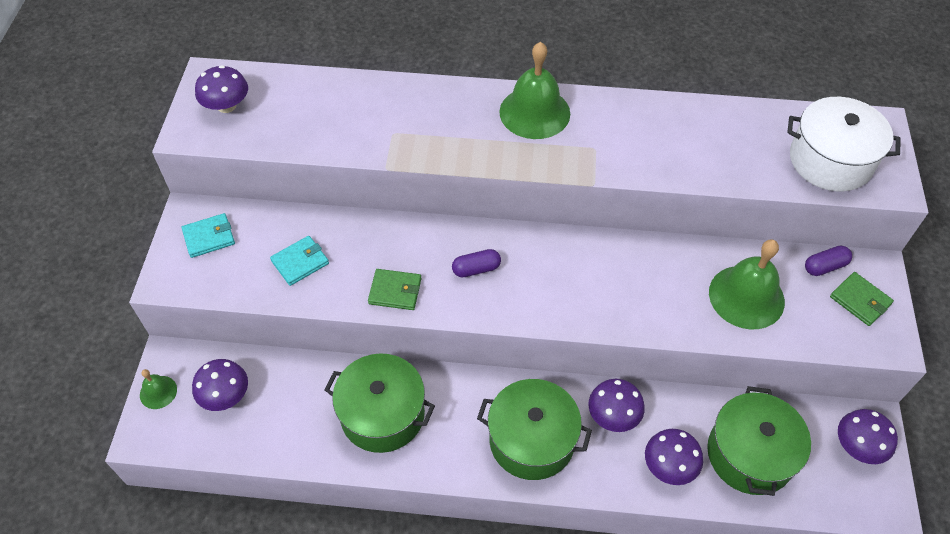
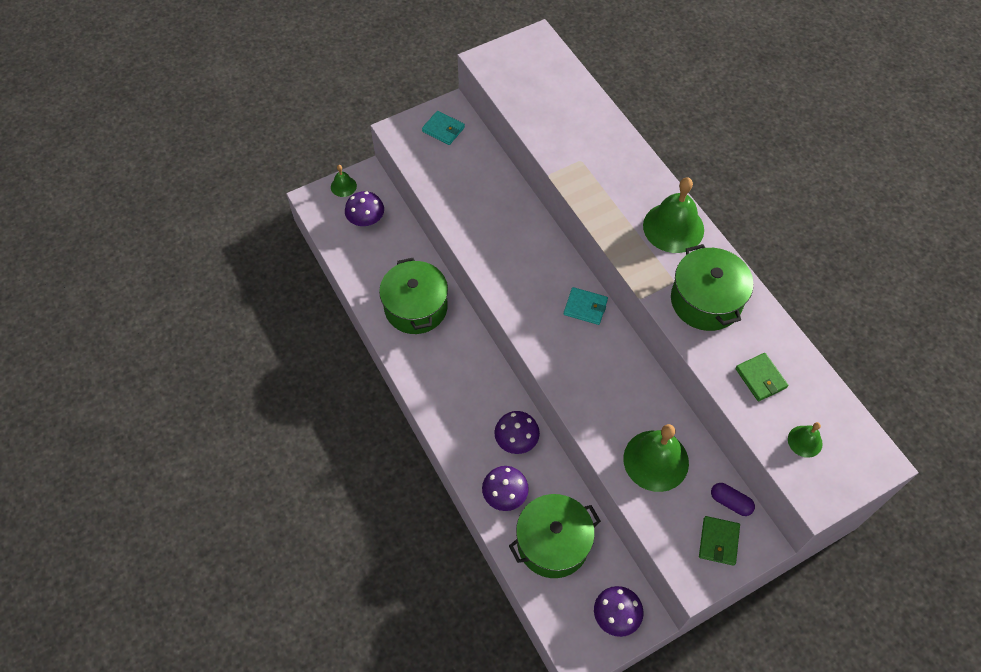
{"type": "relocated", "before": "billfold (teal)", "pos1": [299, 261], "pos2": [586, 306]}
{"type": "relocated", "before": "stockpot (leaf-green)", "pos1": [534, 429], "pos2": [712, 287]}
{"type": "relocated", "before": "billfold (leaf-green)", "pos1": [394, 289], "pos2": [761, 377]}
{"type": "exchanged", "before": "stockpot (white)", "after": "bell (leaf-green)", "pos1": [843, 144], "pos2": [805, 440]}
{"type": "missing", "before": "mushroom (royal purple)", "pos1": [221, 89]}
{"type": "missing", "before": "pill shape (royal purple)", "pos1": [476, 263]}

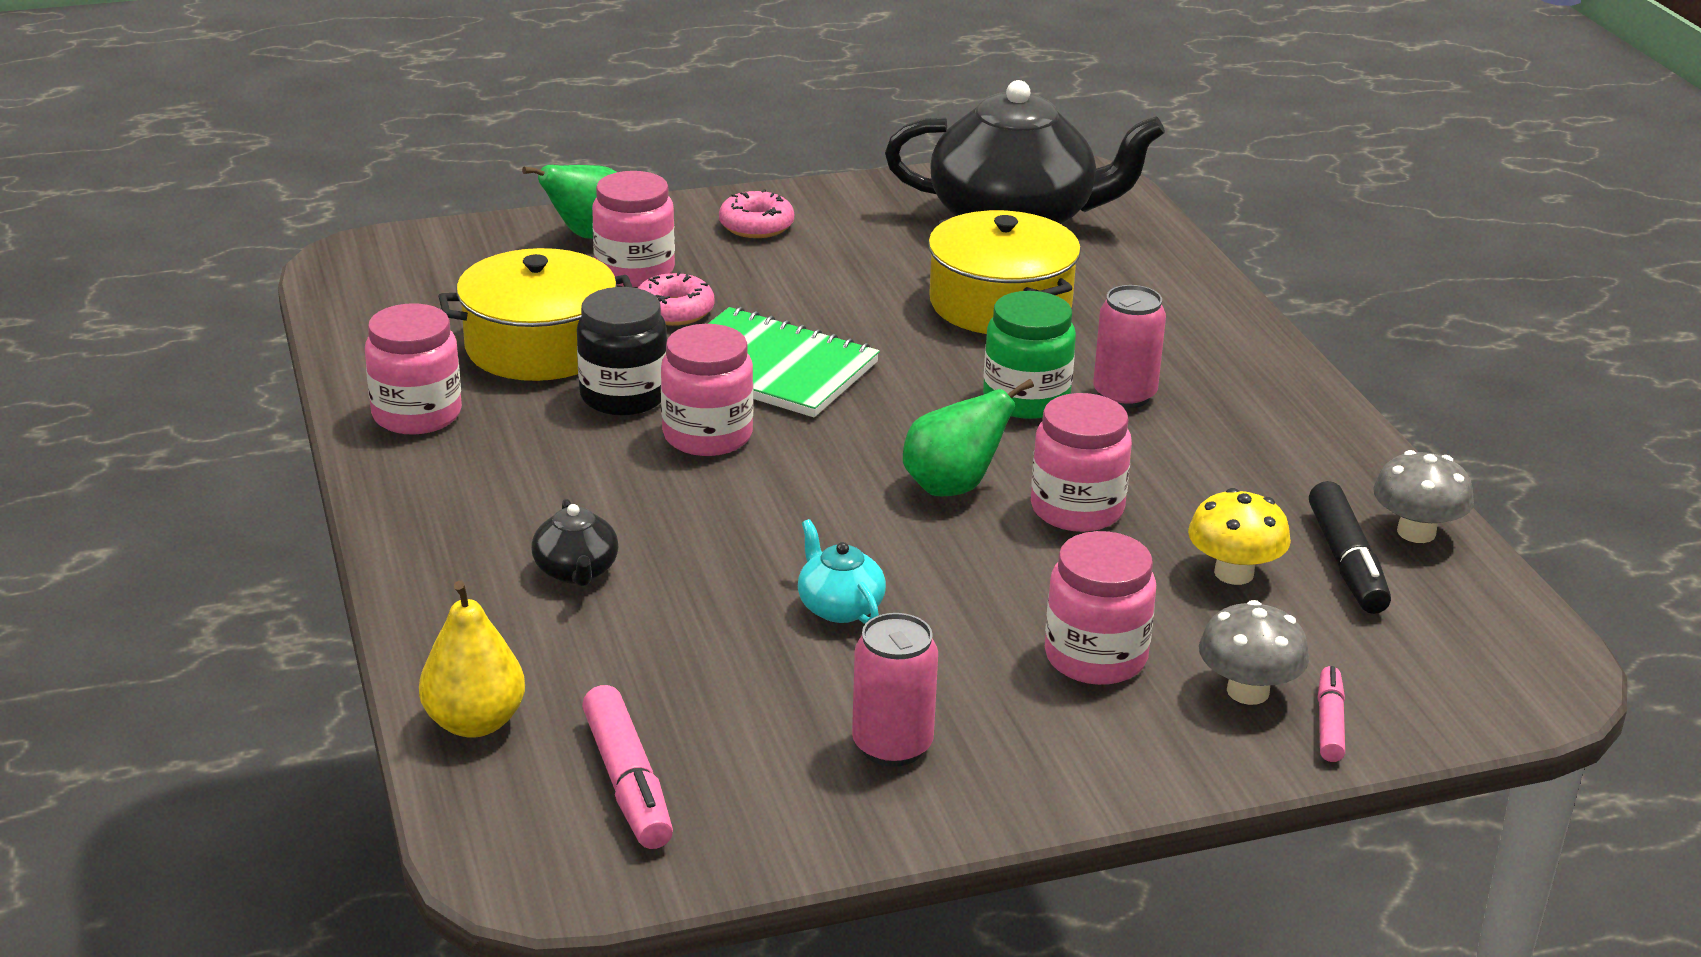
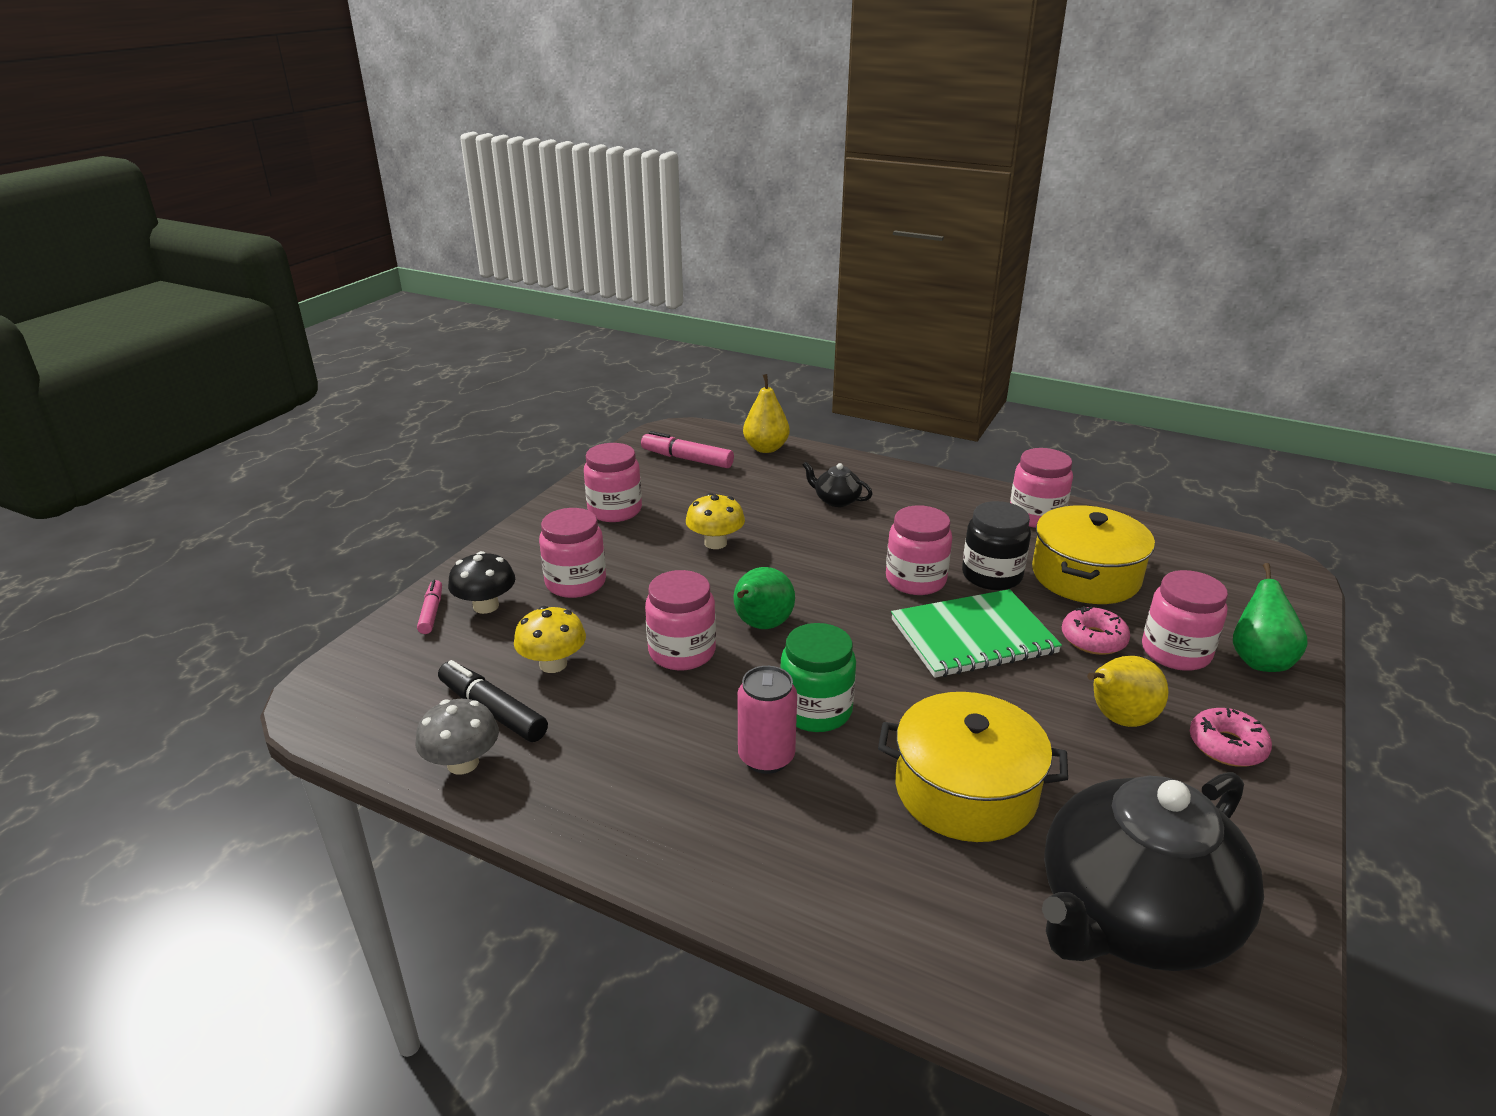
{"type": "spun", "before": "felt pen (rose-pink)", "pos1": [1331, 714], "pos2": [429, 607], "turn": -150}
{"type": "colour", "before": "mushroom (gray)", "after": "mushroom (black)", "pos1": [1254, 652], "pos2": [481, 582]}
{"type": "exchanged", "before": "soda can (rose-pink)", "after": "preserve jar (rose-pink)", "pos1": [895, 690], "pos2": [613, 482]}
{"type": "exchanged", "before": "tea pot (teal)", "after": "mushroom (bright yellow)", "pos1": [842, 571], "pos2": [715, 521]}
{"type": "appeared", "after": "toy pear (bright yellow)", "pos2": [1127, 691]}

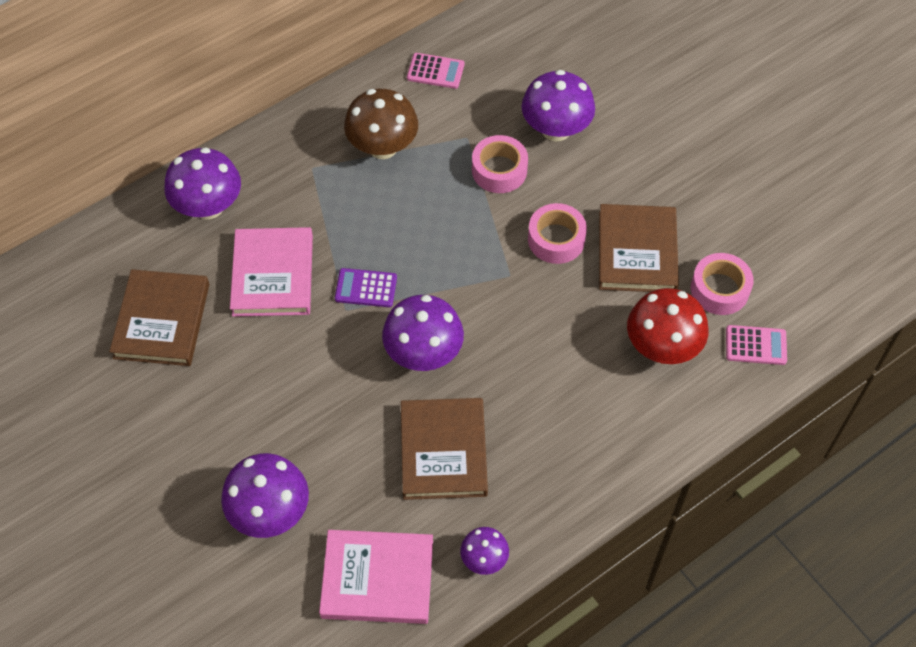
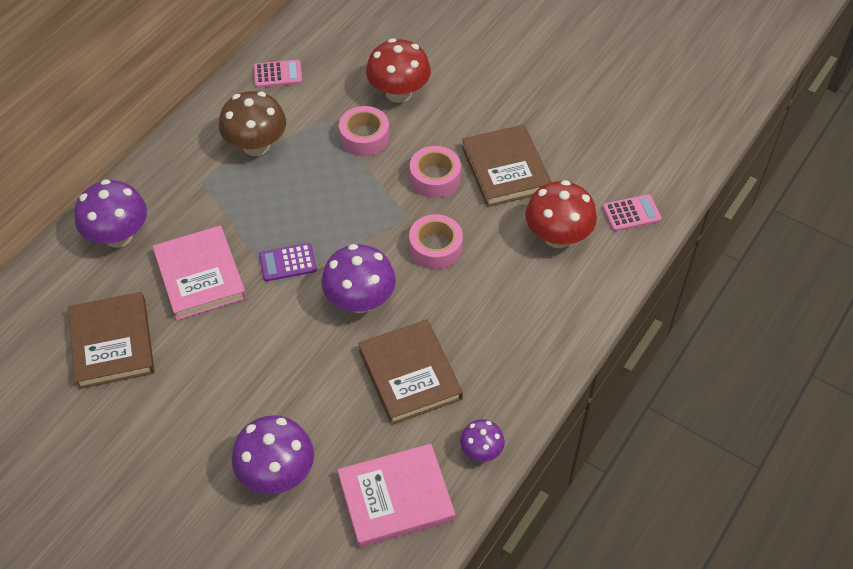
{"type": "colour", "before": "mushroom (royal purple)", "after": "mushroom (red)", "pos1": [558, 105], "pos2": [398, 70]}
{"type": "relocated", "before": "roll of tape (rose-pink)", "pos1": [722, 284], "pos2": [436, 242]}

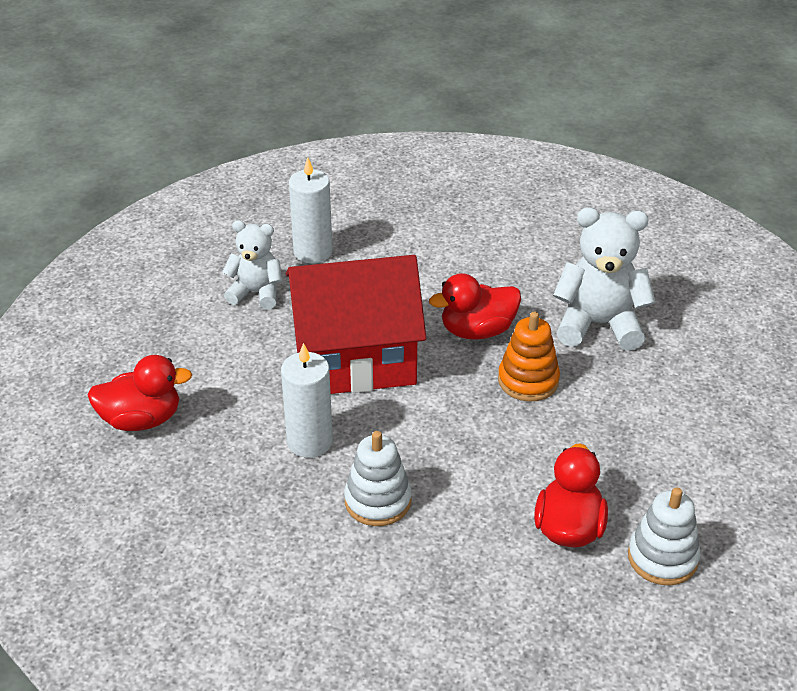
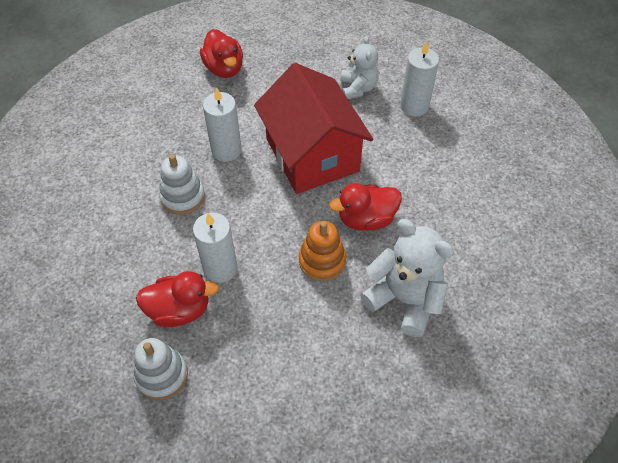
{"type": "appeared", "after": "wax candle (white)", "pos2": [215, 247]}
{"type": "spun", "before": "duck (red)", "pos1": [475, 306], "pos2": [365, 207], "turn": -75}
{"type": "spun", "before": "stuffed bear (white)", "pos1": [604, 279], "pos2": [407, 278], "turn": -45}

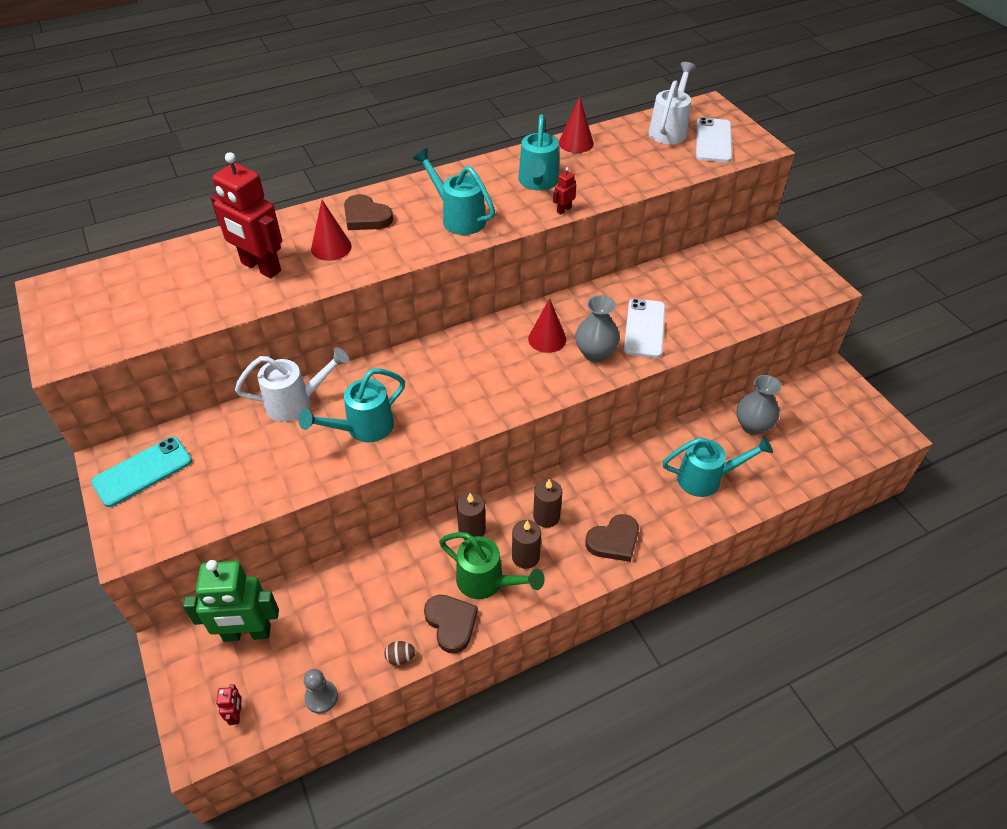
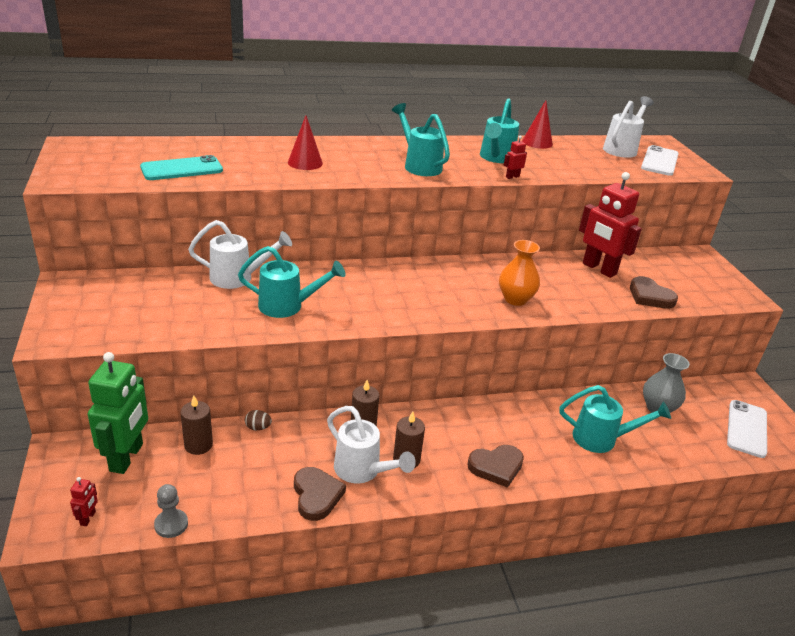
{"type": "spun", "before": "robot figure (leaf-green)", "pos1": [231, 601], "pos2": [118, 413], "turn": -90}
{"type": "relocated", "before": "phone (teal)", "pos1": [141, 472], "pos2": [181, 167]}
{"type": "relocated", "before": "wax candle (dark brown)", "pos1": [547, 503], "pos2": [196, 425]}
{"type": "spun", "before": "sprinkling can (teal)", "pos1": [351, 405], "pos2": [291, 282], "turn": -150}
{"type": "relocated", "before": "toy egg (dark brown)", "pos1": [399, 653], "pos2": [258, 420]}
{"type": "colour", "before": "sprinkling can (leaf-green)", "after": "sprinkling can (white)", "pos1": [492, 565], "pos2": [371, 445]}
{"type": "colour", "before": "vase (gray)", "after": "vase (orange-coloured)", "pos1": [597, 328], "pos2": [519, 273]}
{"type": "relocated", "before": "robot figure (red)", "pos1": [246, 215], "pos2": [610, 225]}
{"type": "relocated", "before": "love heart (dark brown)", "pos1": [368, 212], "pos2": [654, 292]}
{"type": "relocated", "before": "phone (white)", "pos1": [644, 328], "pos2": [747, 429]}
{"type": "missing", "before": "cone (red)", "pos1": [547, 325]}

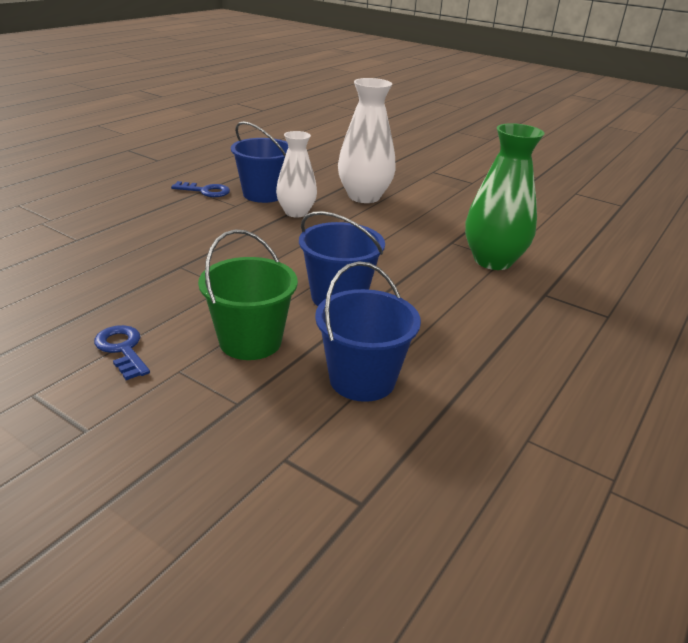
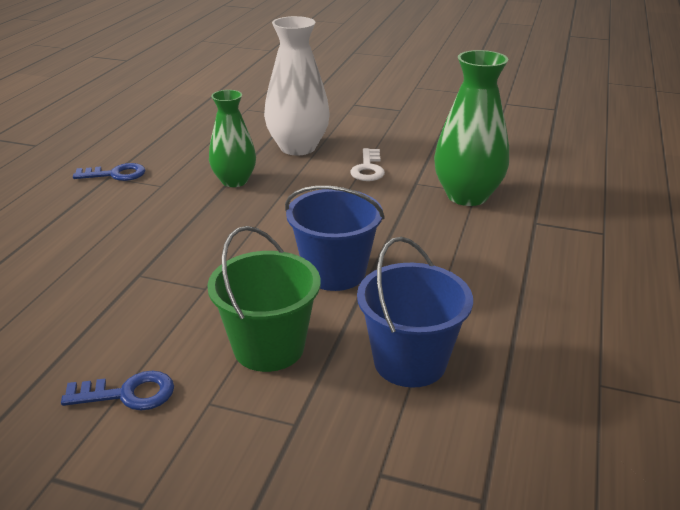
{"type": "spun", "before": "latchkey (blue)", "pos1": [122, 352], "pos2": [117, 391], "turn": 135}
{"type": "colour", "before": "vase (white)", "after": "vase (leaf-green)", "pos1": [296, 174], "pos2": [232, 138]}
{"type": "appeared", "after": "latchkey (white)", "pos2": [367, 164]}
{"type": "missing", "before": "sand bucket (blue)", "pos1": [259, 162]}

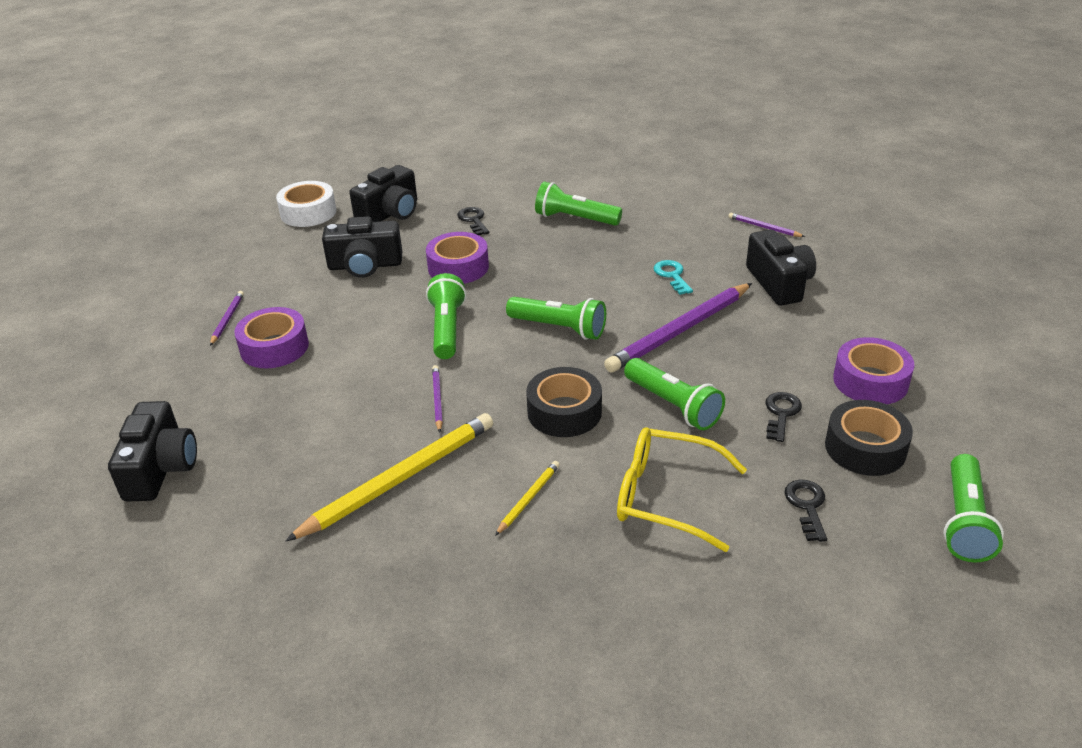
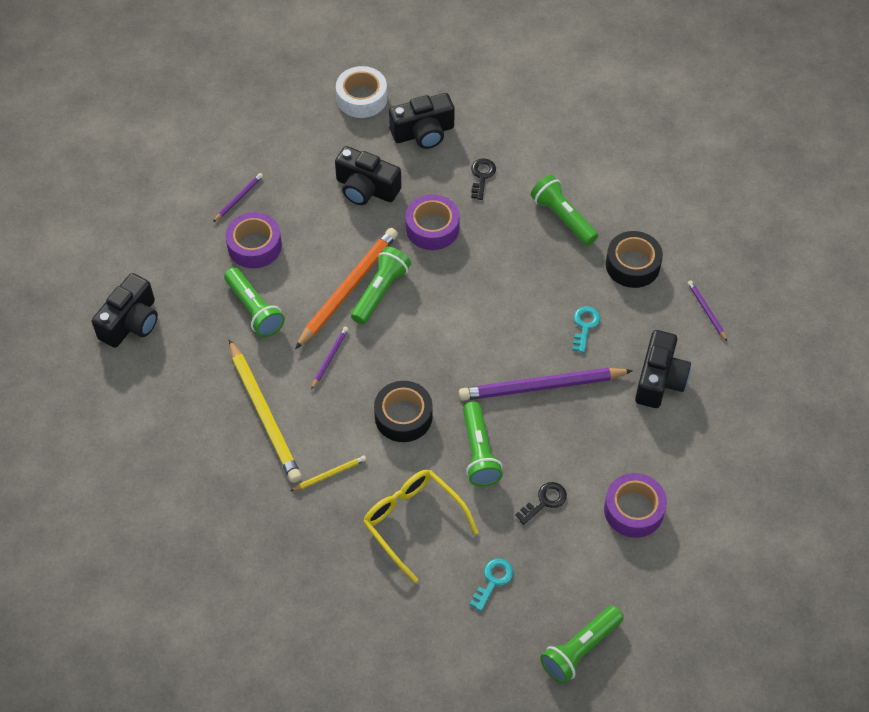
{"type": "relocated", "before": "flashlight (leaf-green)", "pos1": [556, 318], "pos2": [254, 302]}
{"type": "spun", "before": "wooden pencil (bright yellow)", "pos1": [389, 477], "pos2": [265, 411], "turn": 75}
{"type": "appeared", "after": "wooden pencil (orange-coloured)", "pos2": [346, 288]}
{"type": "colour", "before": "latchkey (black)", "after": "latchkey (teal)", "pos1": [806, 511], "pos2": [492, 584]}
{"type": "relocated", "before": "roll of tape (black)", "pos1": [869, 438], "pos2": [634, 259]}

